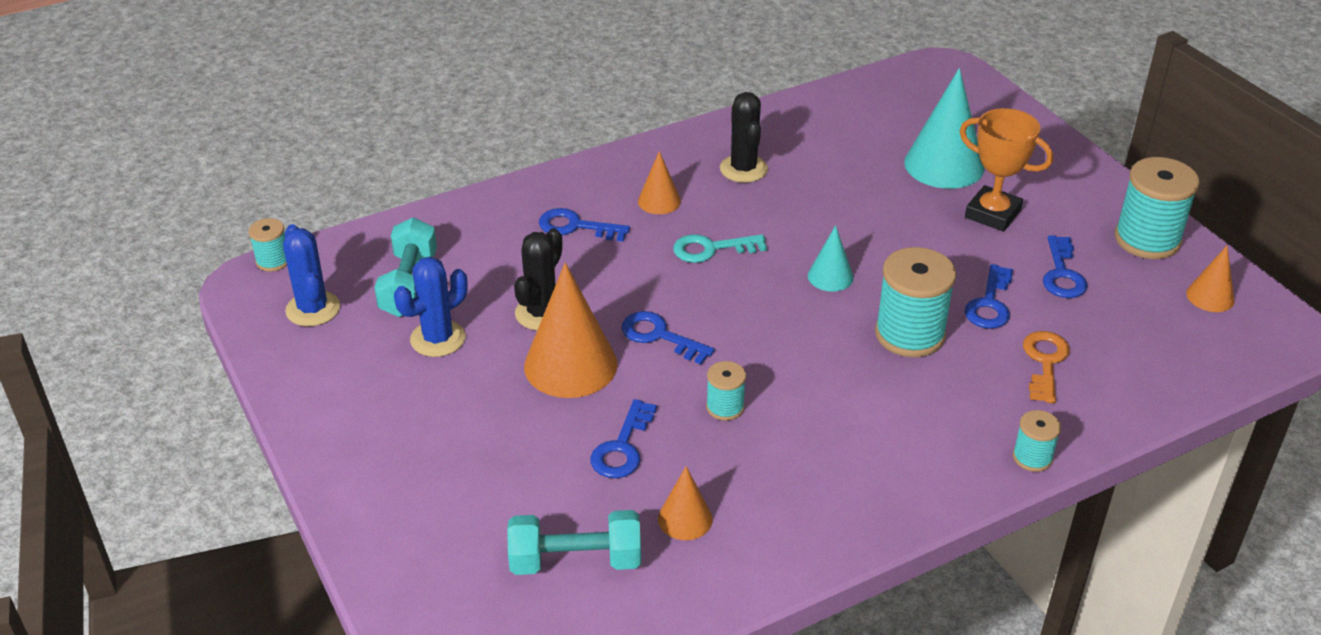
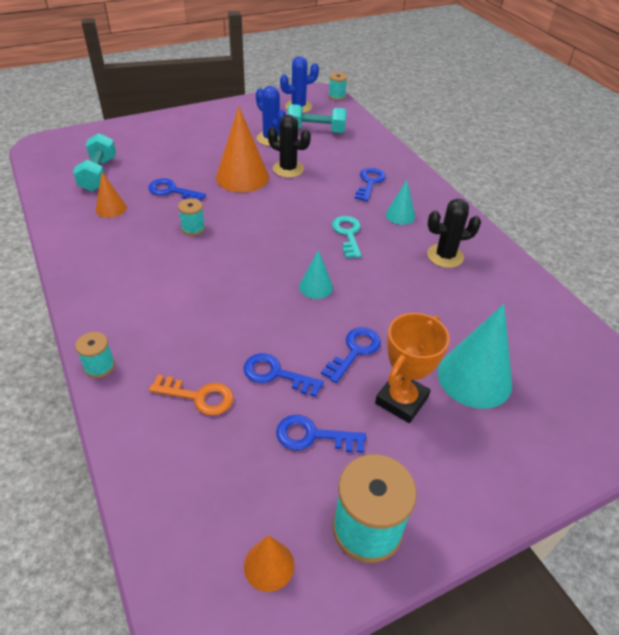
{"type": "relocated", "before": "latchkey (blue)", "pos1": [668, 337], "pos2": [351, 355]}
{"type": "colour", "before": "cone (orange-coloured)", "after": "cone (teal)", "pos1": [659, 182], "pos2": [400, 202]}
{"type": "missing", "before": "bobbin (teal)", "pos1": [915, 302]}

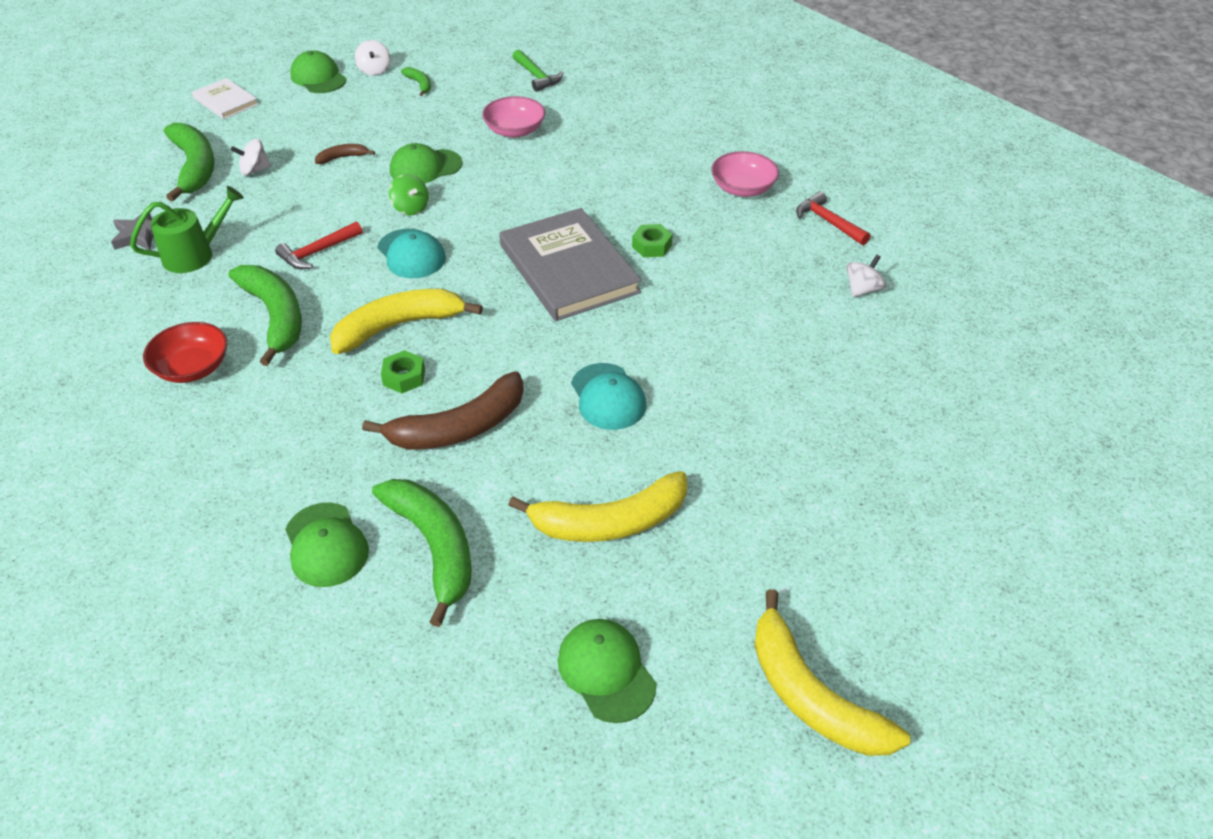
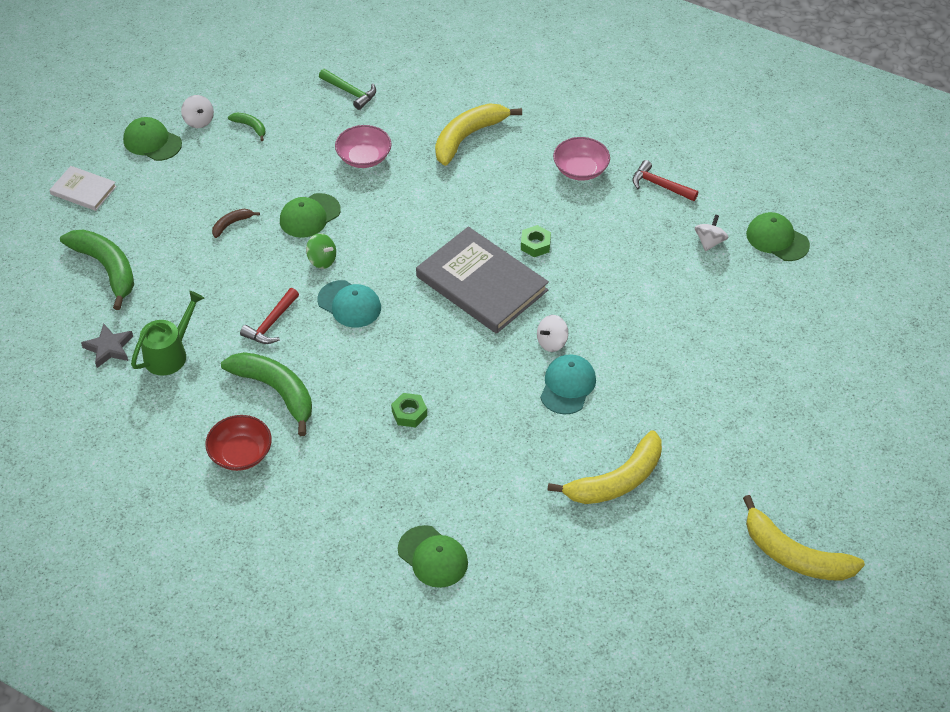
{"type": "relocated", "before": "banana (bright yellow)", "pos1": [406, 321], "pos2": [478, 134]}
{"type": "relocated", "before": "spinning top (white)", "pos1": [251, 157], "pos2": [552, 333]}
{"type": "spun", "before": "peaked cap (teal)", "pos1": [608, 396], "pos2": [568, 384], "turn": -120}
{"type": "relocated", "before": "peaked cap (leaf-green)", "pos1": [607, 671], "pos2": [778, 236]}
{"type": "missing", "before": "banana (dark brown)", "pos1": [443, 411]}
{"type": "missing", "before": "banana (leaf-green)", "pos1": [422, 553]}

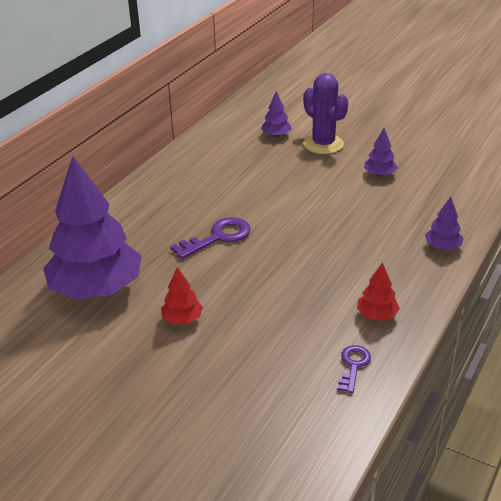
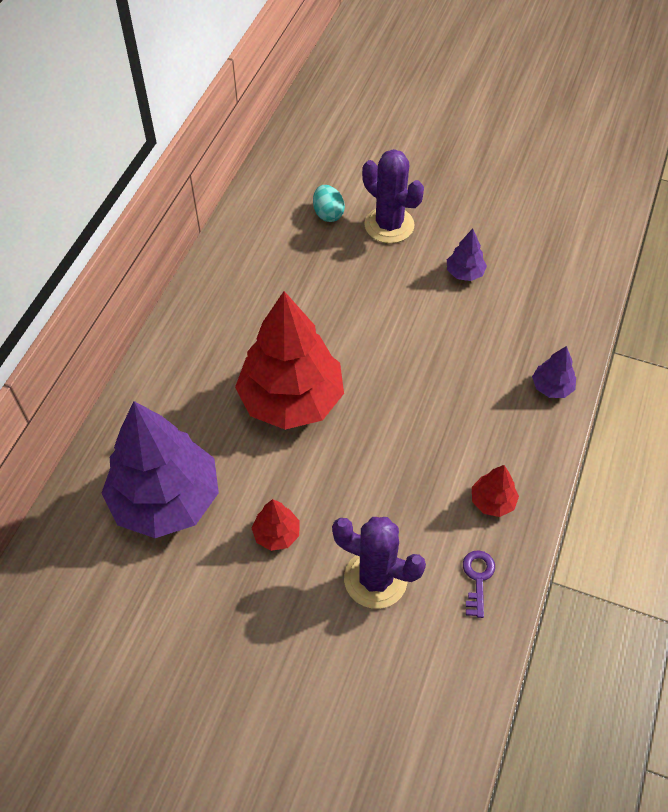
{"type": "exchanged", "before": "latchkey (royal purple)", "after": "toy tree (red)", "pos1": [210, 238], "pos2": [289, 360]}
{"type": "exchanged", "before": "toy tree (royal purple)", "after": "toy egg (teal)", "pos1": [276, 114], "pos2": [329, 203]}
{"type": "appeared", "after": "cactus (royal purple)", "pos2": [379, 563]}

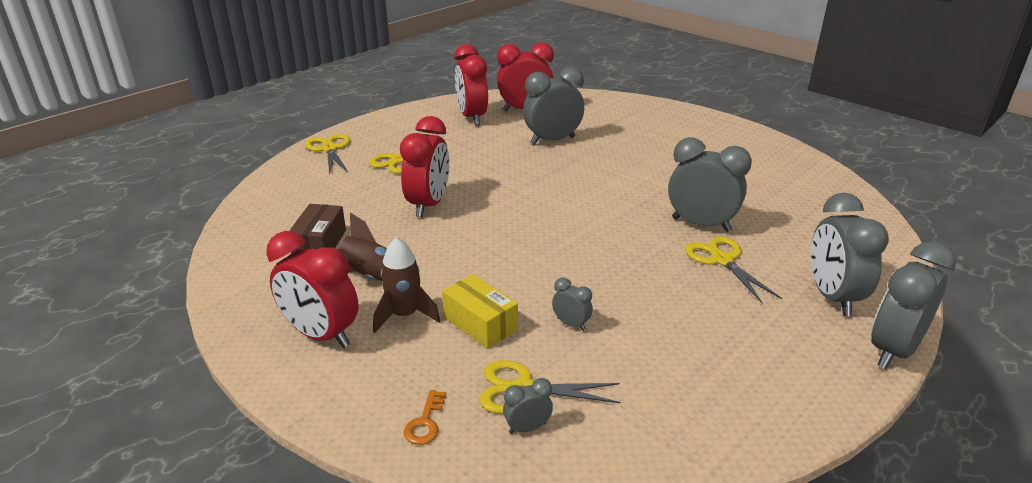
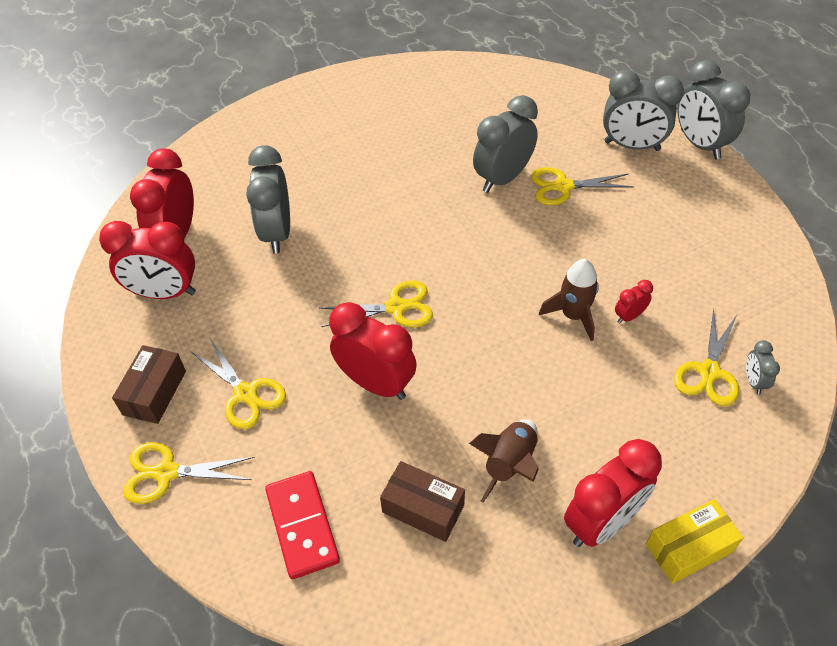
{"type": "appeared", "after": "box (dark brown)", "pos2": [149, 384]}
{"type": "appeared", "after": "domino (red)", "pos2": [302, 525]}
{"type": "appeared", "after": "scissors (bright yellow)", "pos2": [376, 303]}
{"type": "relocated", "before": "spaceship (dark brown)", "pos1": [406, 285], "pos2": [569, 300]}
{"type": "colour", "before": "bedside clock (gray)", "after": "bedside clock (red)", "pos1": [572, 304], "pos2": [634, 301]}
{"type": "relocated", "before": "box (bright yellow)", "pos1": [480, 311], "pos2": [695, 541]}
{"type": "missing", "before": "latchkey (orange-coloured)", "pos1": [425, 417]}

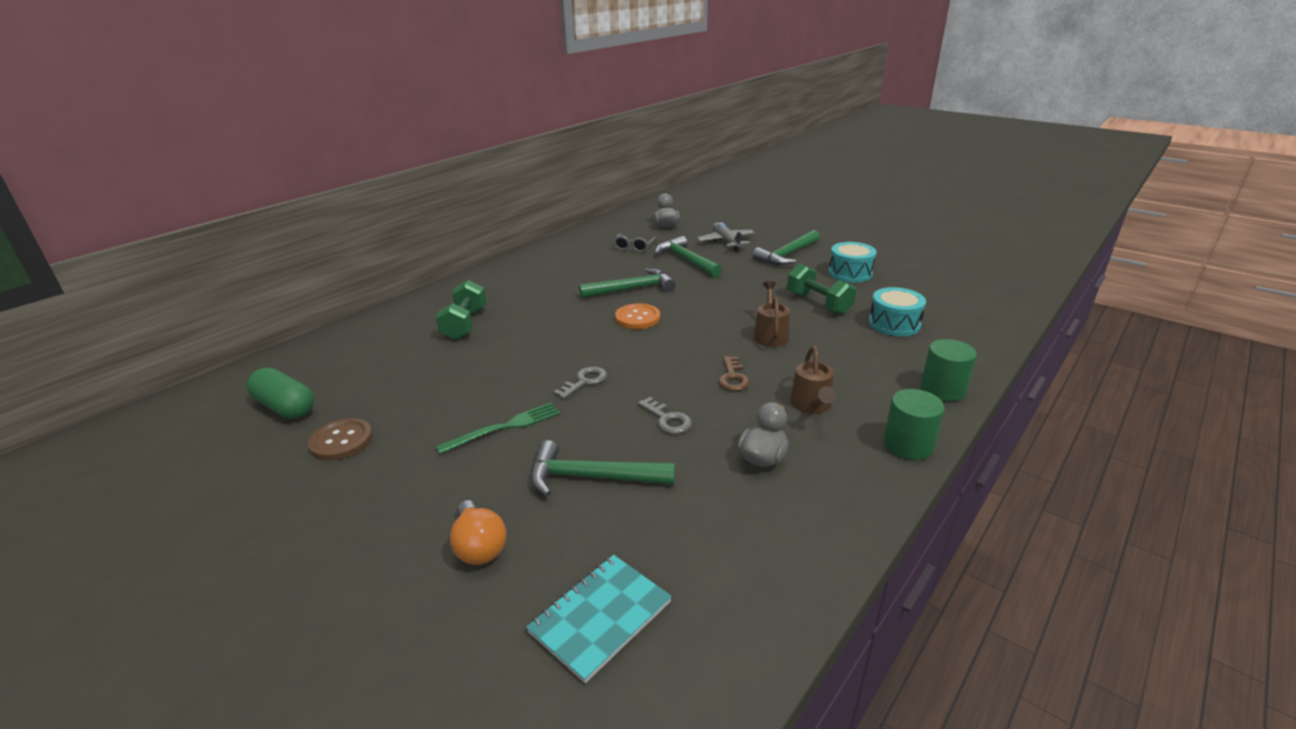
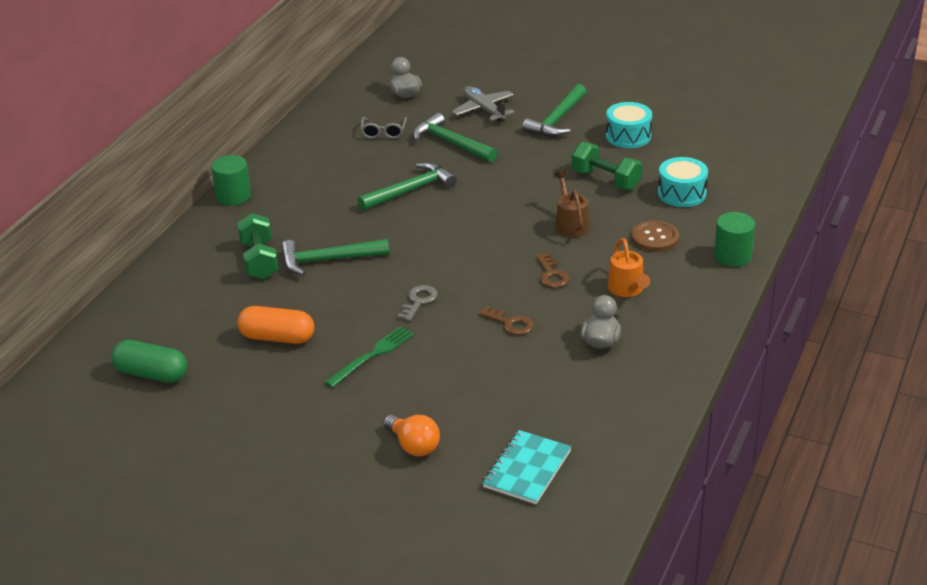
{"type": "relocated", "before": "cylinder (leaf-green)", "pos1": [914, 424], "pos2": [231, 180]}
{"type": "appeared", "after": "pill shape (orange-coloured)", "pos2": [275, 325]}
{"type": "relocated", "before": "hammer (leaf-green)", "pos1": [603, 468], "pos2": [335, 257]}
{"type": "colour", "before": "latchkey (gray)", "after": "latchkey (dark brown)", "pos1": [665, 415], "pos2": [506, 320]}
{"type": "colour", "before": "sprinkling can (dark brown)", "after": "sprinkling can (orange-coloured)", "pos1": [813, 380], "pos2": [629, 267]}
{"type": "relocated", "before": "sewing button (dark brown)", "pos1": [340, 439], "pos2": [655, 236]}
{"type": "missing", "before": "sewing button (orange-coloured)", "pos1": [637, 316]}

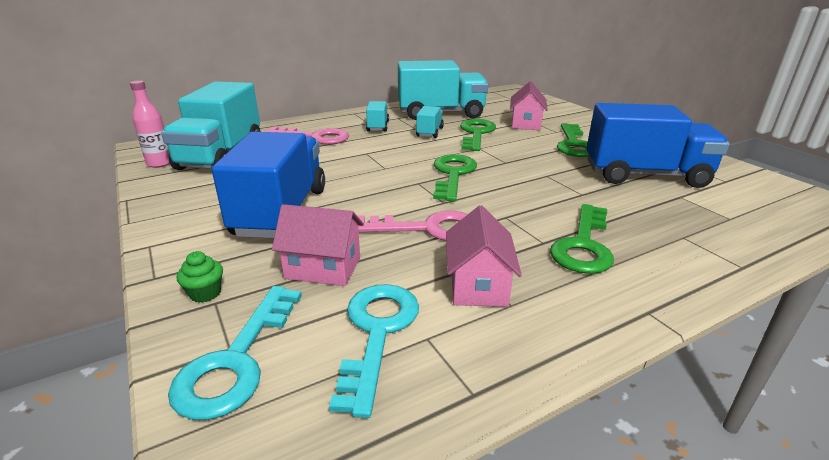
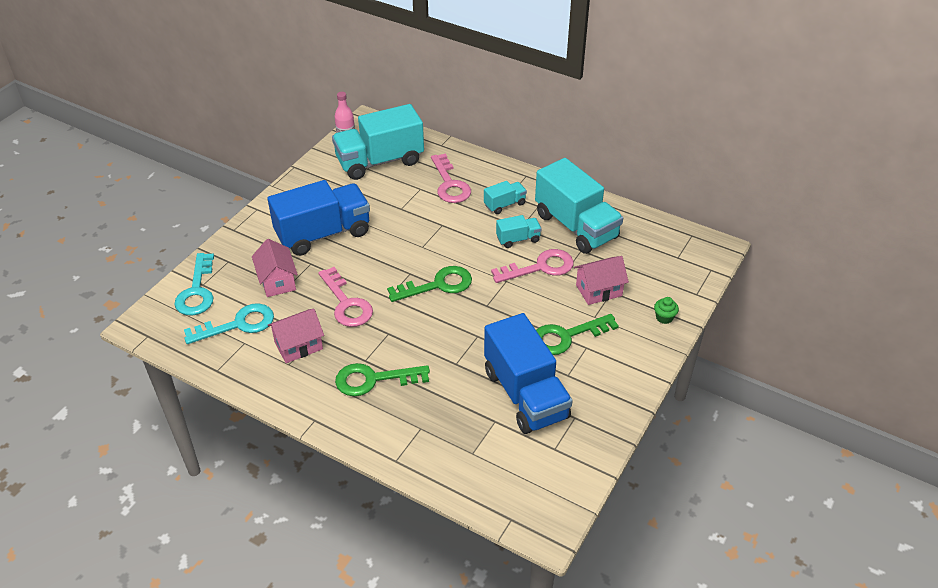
{"type": "spun", "before": "latchkey (teal)", "pos1": [235, 353], "pos2": [194, 284], "turn": -75}
{"type": "colour", "before": "latchkey (leaf-green)", "after": "latchkey (rose-pink)", "pos1": [478, 135], "pos2": [532, 266]}
{"type": "relocated", "before": "muffin (leaf-green)", "pos1": [200, 277], "pos2": [666, 310]}

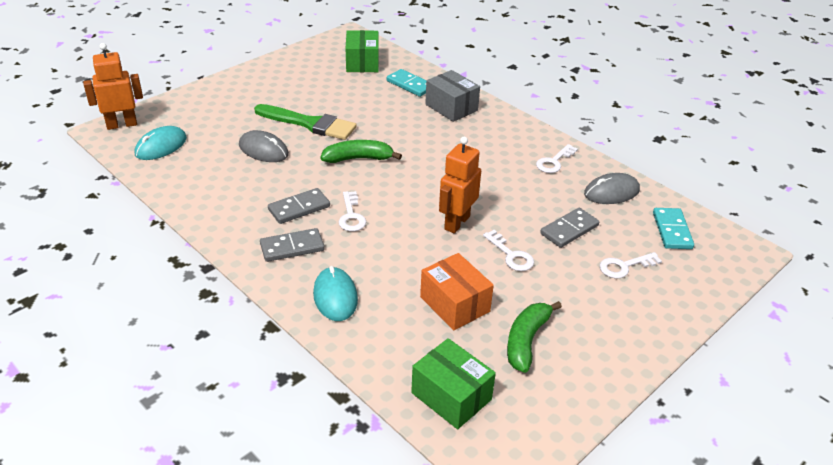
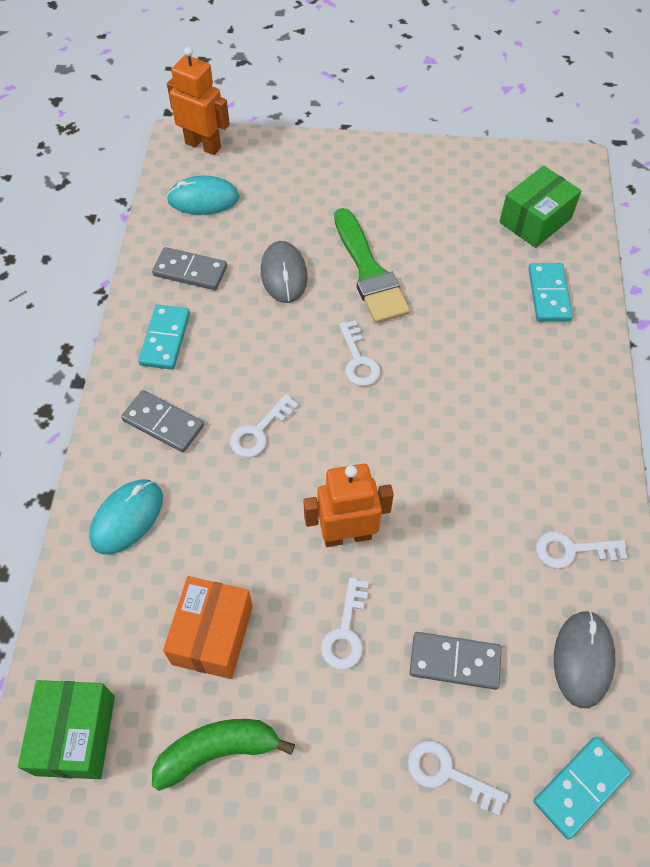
{"type": "appeared", "after": "domino (teal)", "pos2": [164, 337]}
{"type": "relocated", "before": "domino (gray)", "pos1": [299, 206], "pos2": [189, 268]}
{"type": "exchanged", "before": "banana (leaf-green)", "after": "latchkey (white)", "pos1": [361, 151], "pos2": [359, 353]}
{"type": "spun", "before": "computer mouse (gray)", "pos1": [612, 188], "pos2": [584, 659], "turn": 75}
{"type": "missing", "before": "box (gray)", "pos1": [452, 96]}

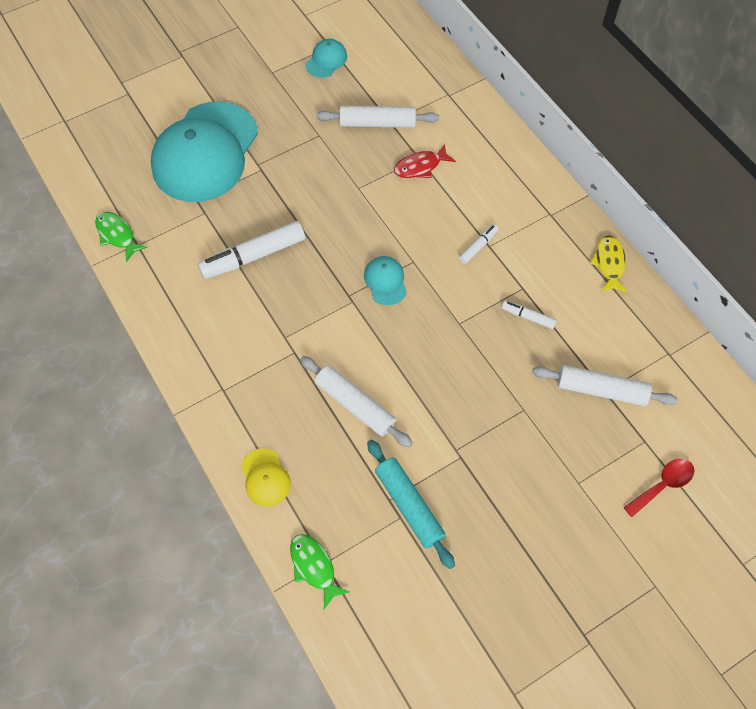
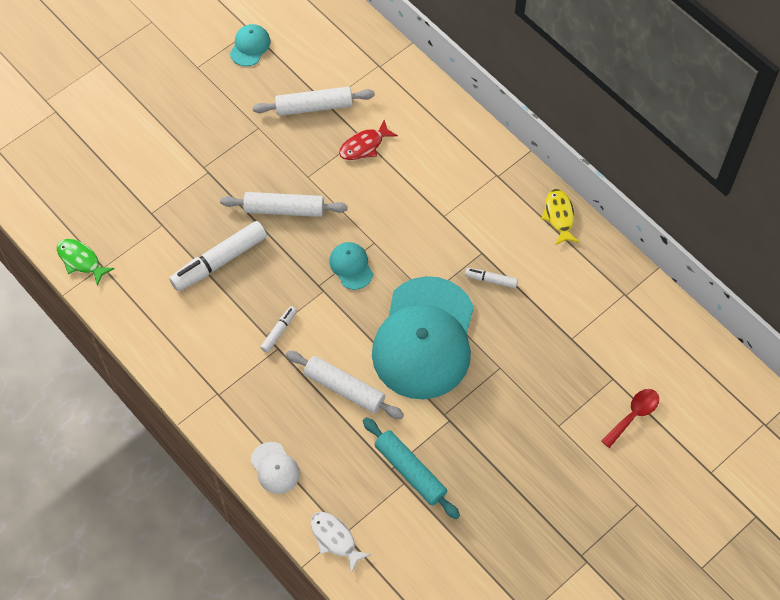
{"type": "relocated", "before": "dough roller (white)", "pos1": [605, 385], "pos2": [284, 204]}
{"type": "colour", "before": "peaked cap (bright yellow)", "after": "peaked cap (white)", "pos1": [266, 477], "pos2": [275, 468]}
{"type": "relocated", "before": "felt pen (white)", "pos1": [479, 244], "pos2": [278, 329]}
{"type": "colour", "before": "fish (leaf-green)", "after": "fish (white)", "pos1": [320, 571], "pos2": [340, 542]}
{"type": "relocated", "before": "peaked cap (teal)", "pos1": [204, 152], "pos2": [423, 337]}

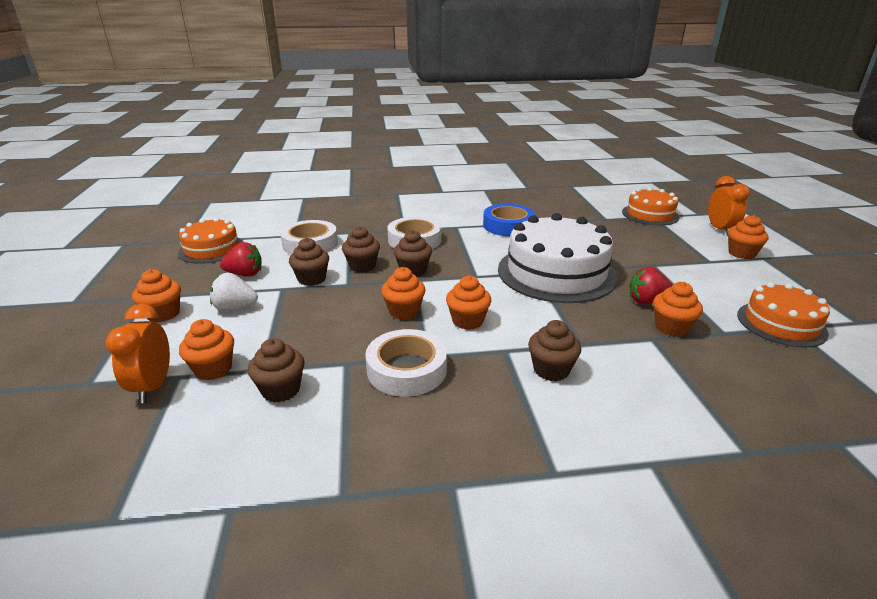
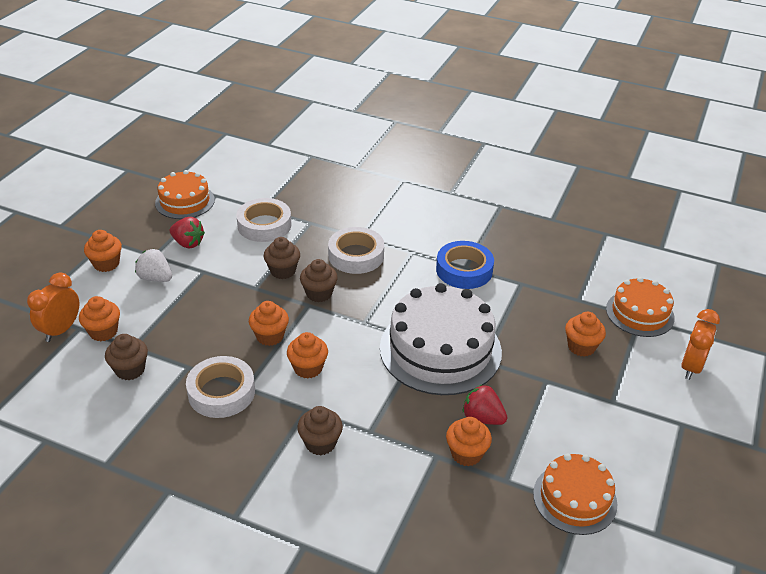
{"type": "relocated", "before": "muffin (orange-coloured)", "pos1": [748, 237], "pos2": [585, 334]}
{"type": "missing", "before": "muffin (dark brown)", "pos1": [309, 262]}

